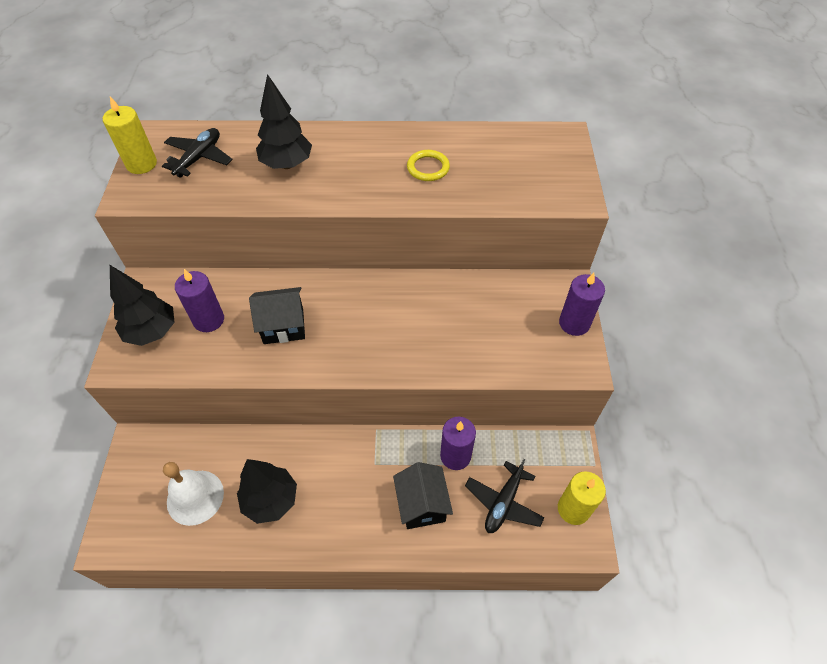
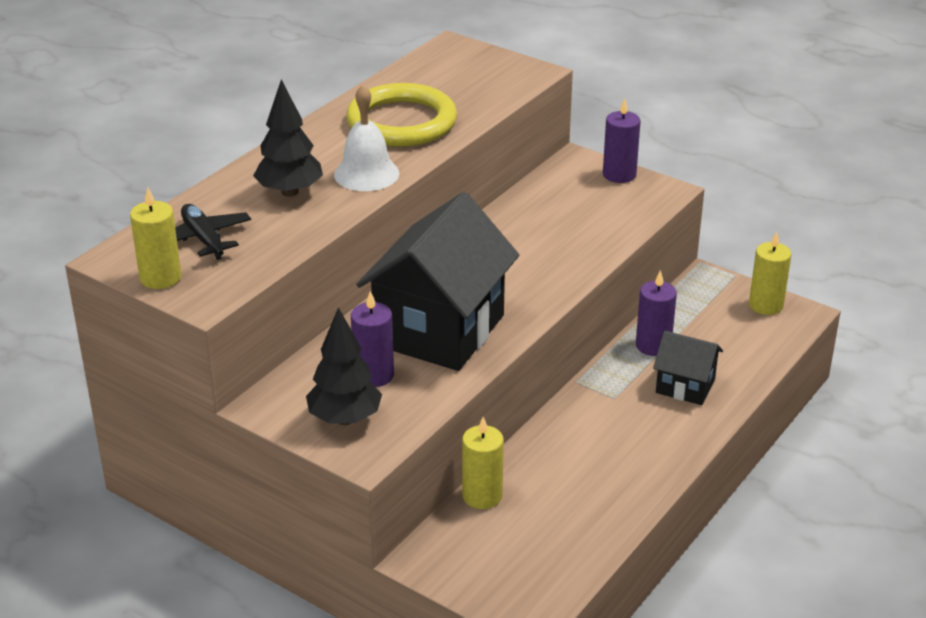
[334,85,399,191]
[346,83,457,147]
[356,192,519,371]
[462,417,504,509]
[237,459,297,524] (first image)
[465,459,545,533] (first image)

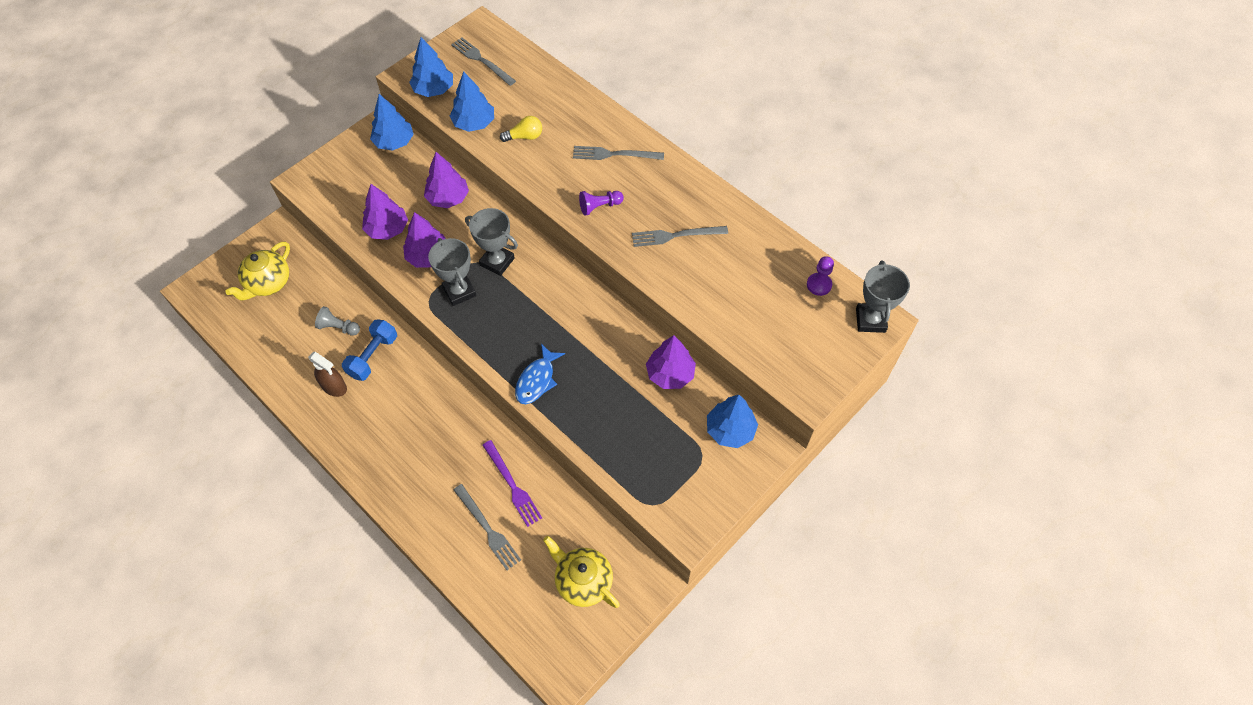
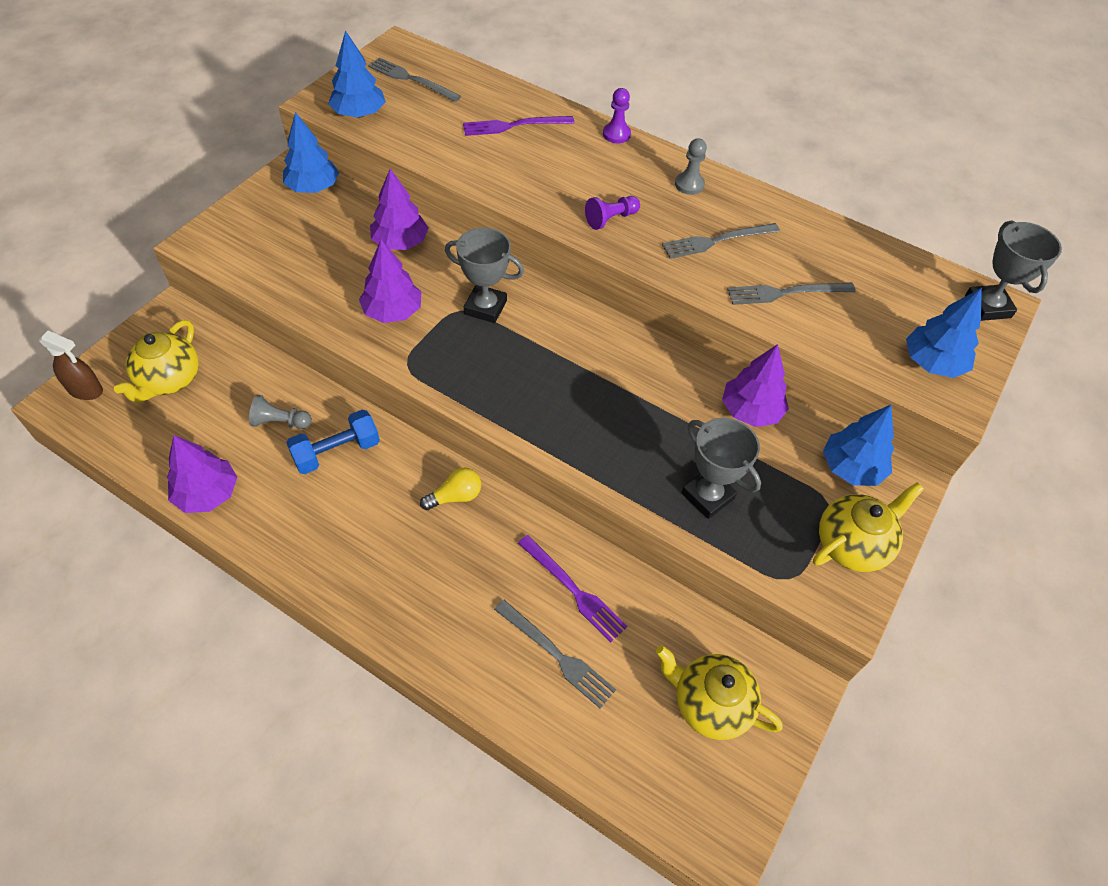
[39,331,103,400]
[167,435,237,513]
[286,410,380,474]
[420,468,481,510]
[463,116,574,136]
[603,88,631,143]
[675,138,707,195]
[681,418,761,519]
[727,283,856,305]
[813,482,924,572]
[906,288,982,378]
[515,344,565,404] (first image)

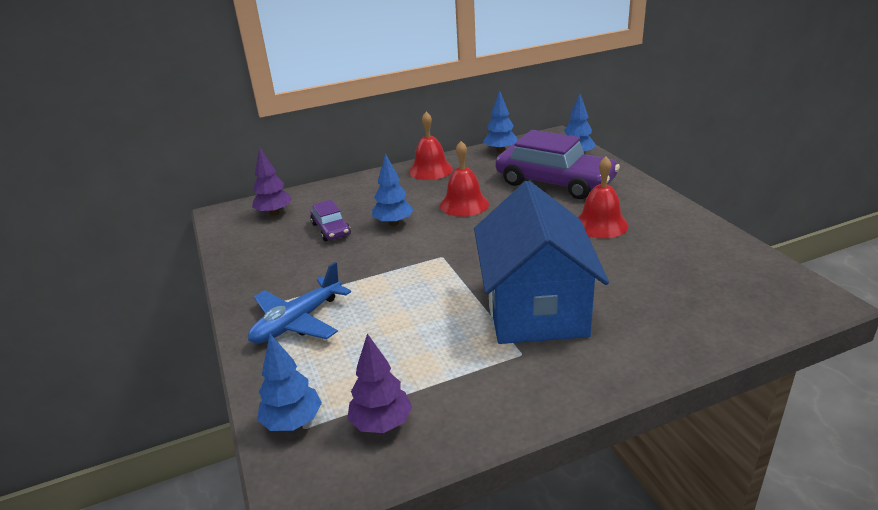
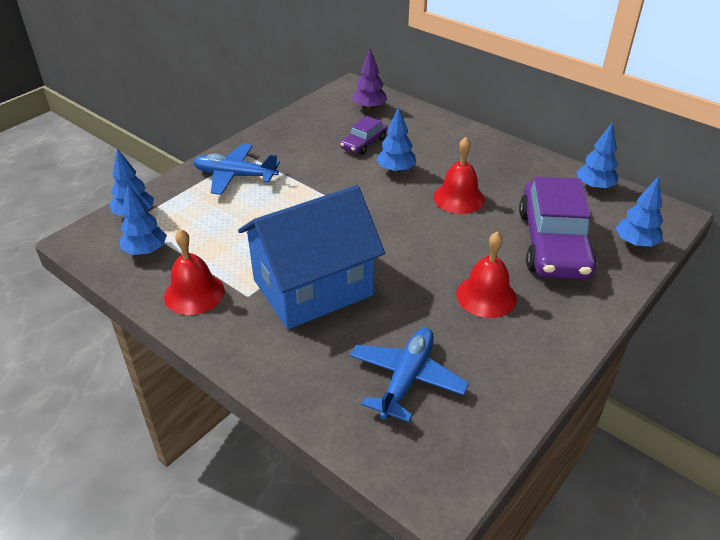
[120,184,167,255]
[164,229,225,315]
[350,328,469,422]

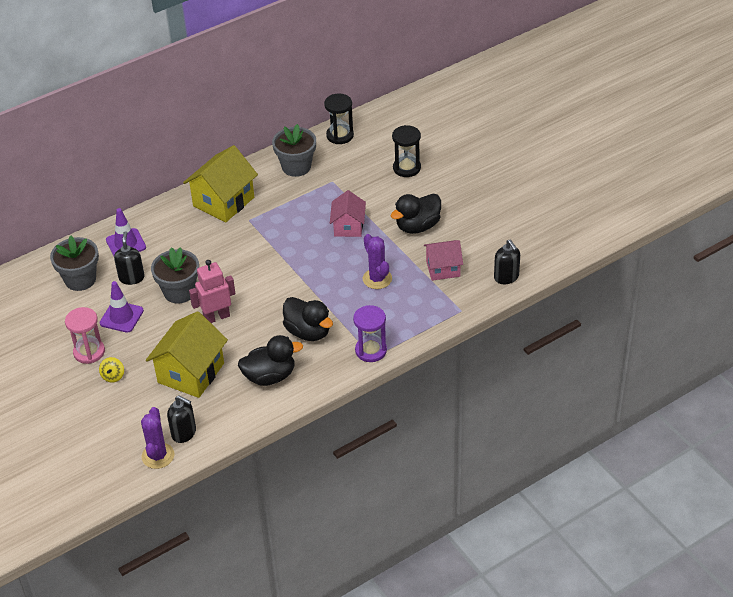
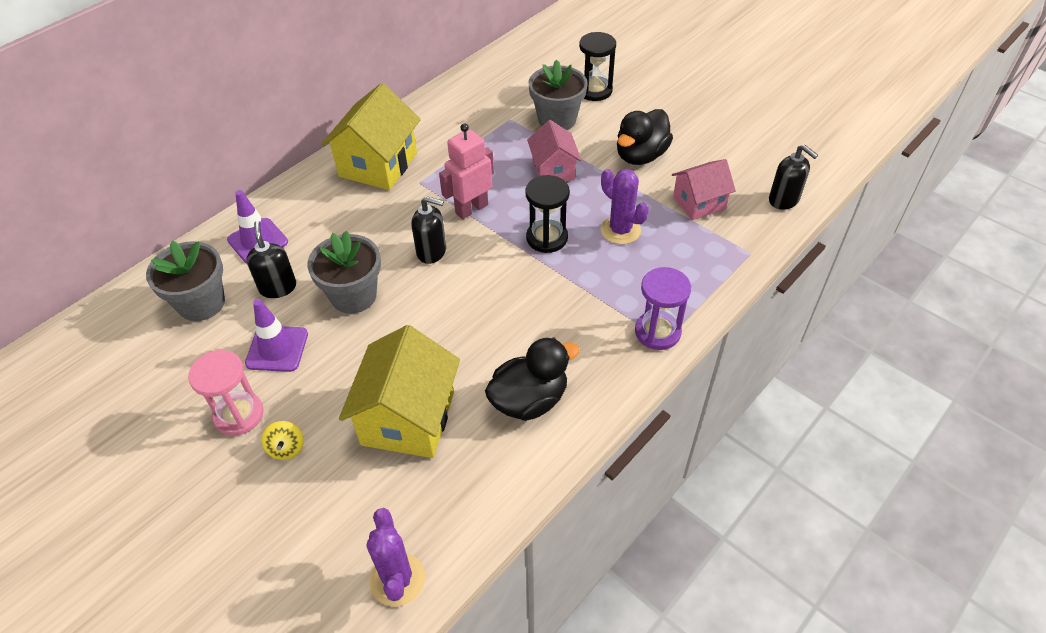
[411,196,446,264]
[439,123,494,219]
[525,175,570,253]
[528,60,588,130]
[283,297,333,341] (first image)

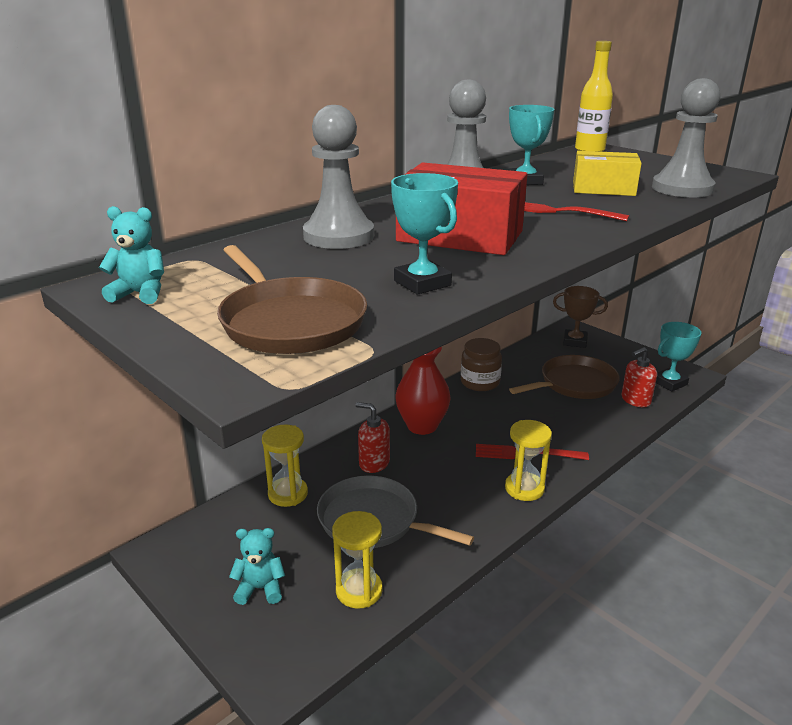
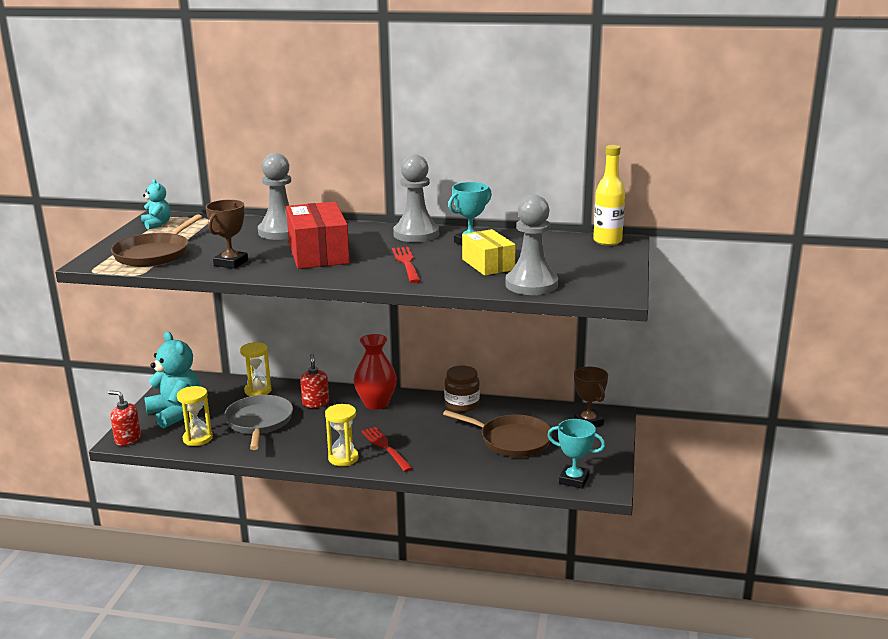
[108,391,141,446]
[144,331,201,428]
[206,200,248,269]

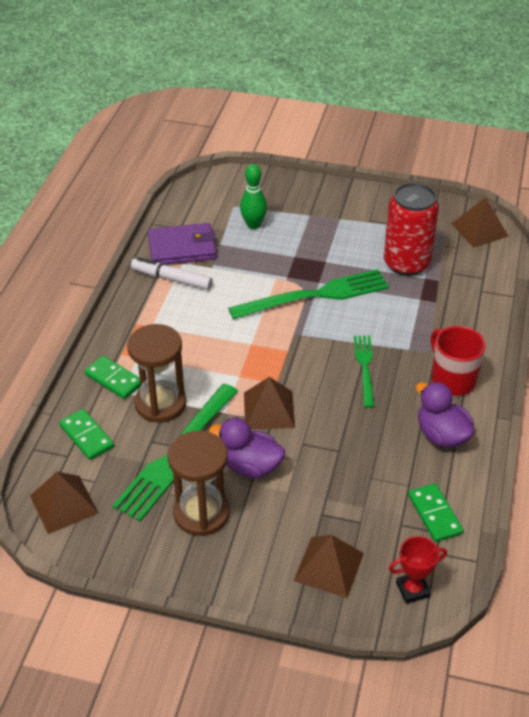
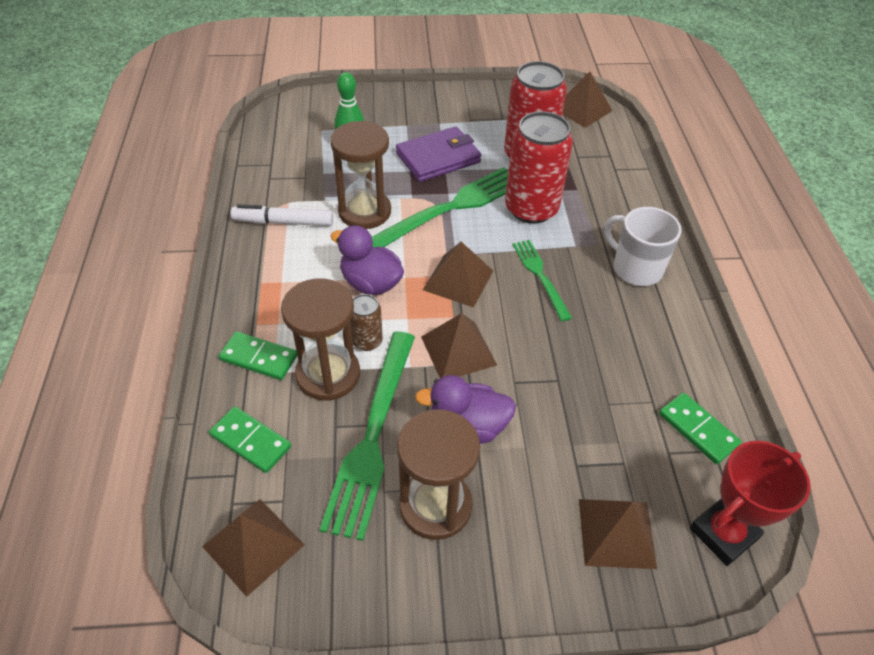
[330,121,391,229]
[330,225,404,295]
[350,294,383,351]
[396,126,481,182]
[423,242,493,308]
[505,111,573,224]
[604,207,681,286]
[689,441,811,566]

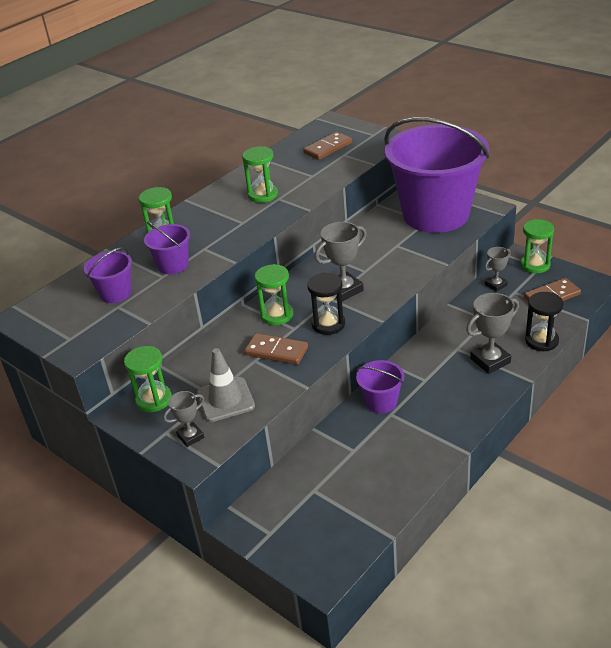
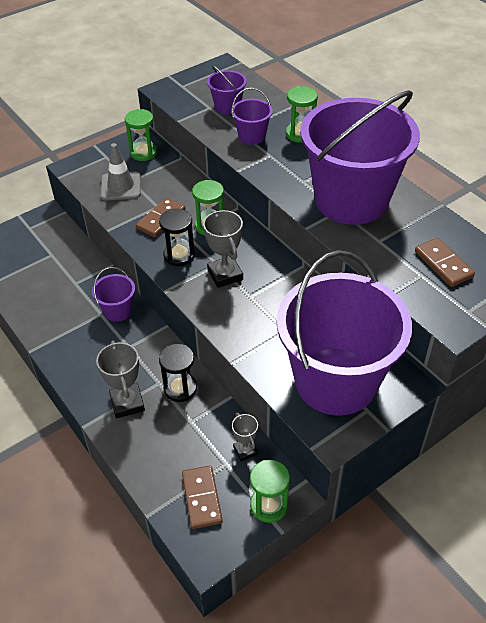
[159,344,197,402]
[300,90,420,225]
[163,391,204,447] (first image)

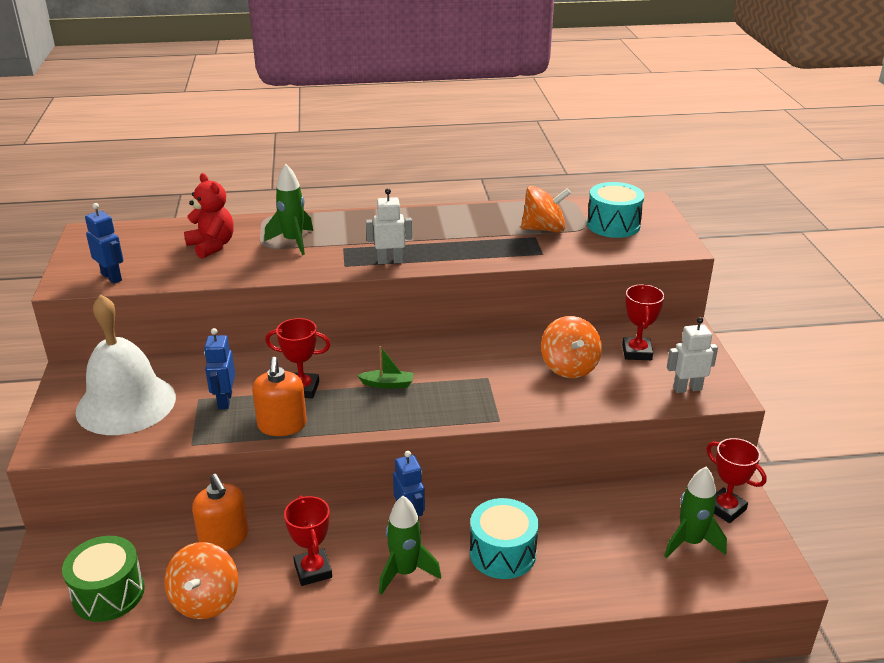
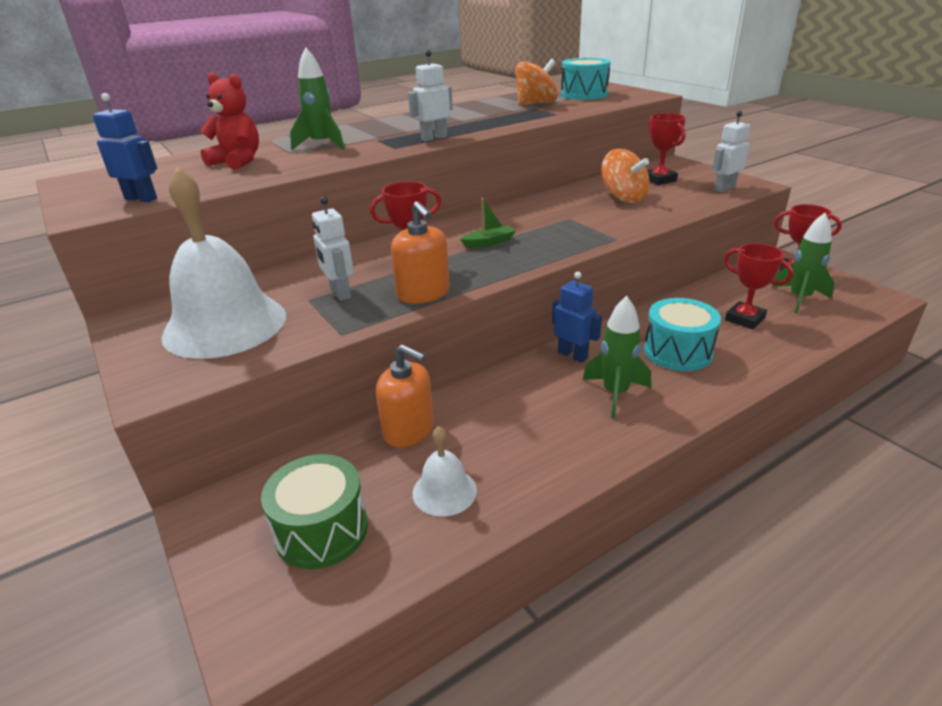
[312,196,354,301]
[412,426,477,517]
[724,243,794,329]

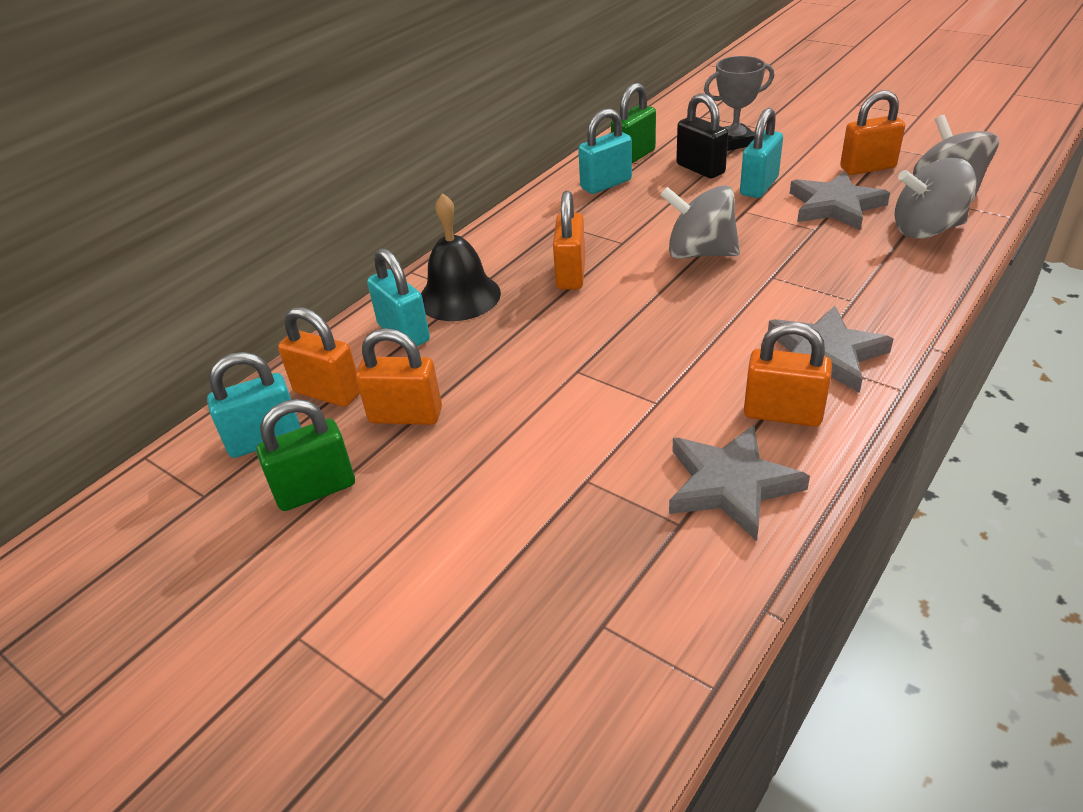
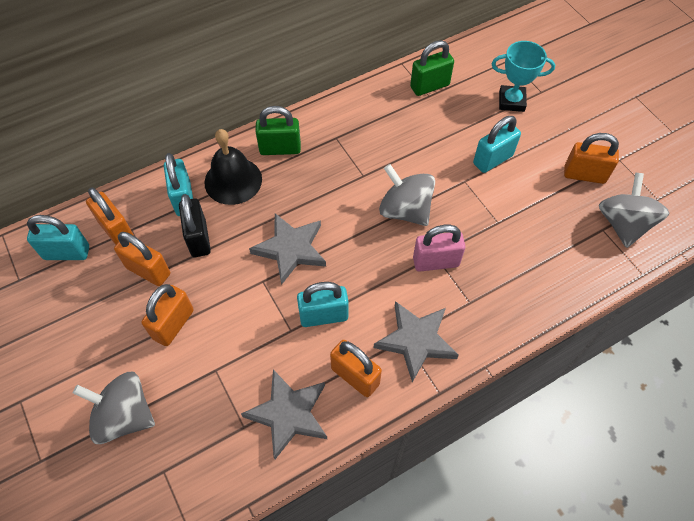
[73,372,155,444]
[141,284,194,346]
[179,194,211,257]
[249,213,326,285]
[255,106,301,155]
[297,282,349,327]
[413,225,466,272]
[491,41,555,112]

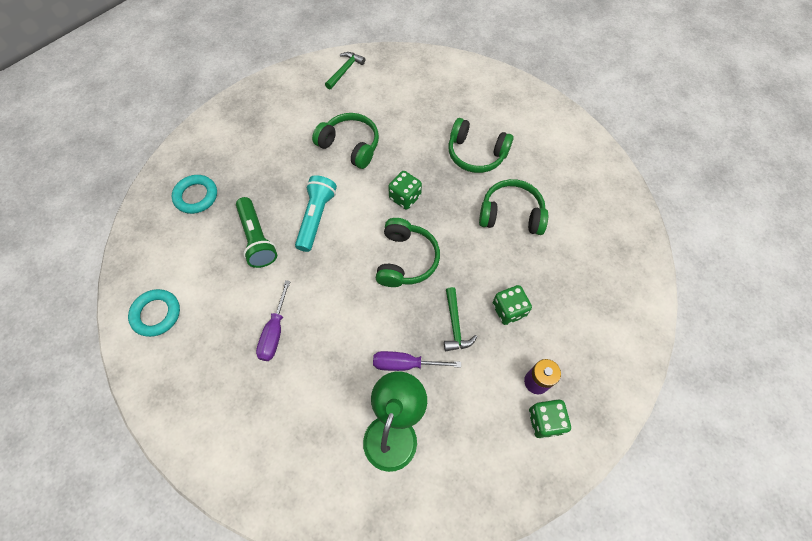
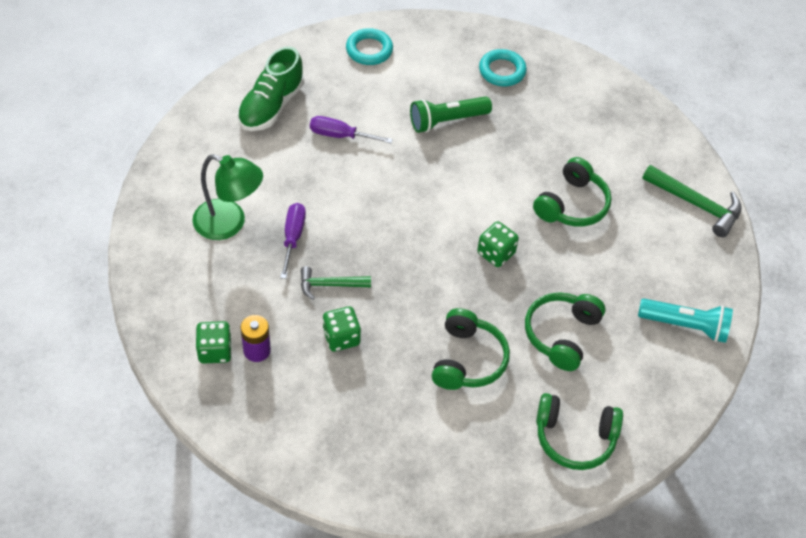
[237,46,304,131]
[536,393,623,470]
[638,299,733,343]
[642,165,742,237]

